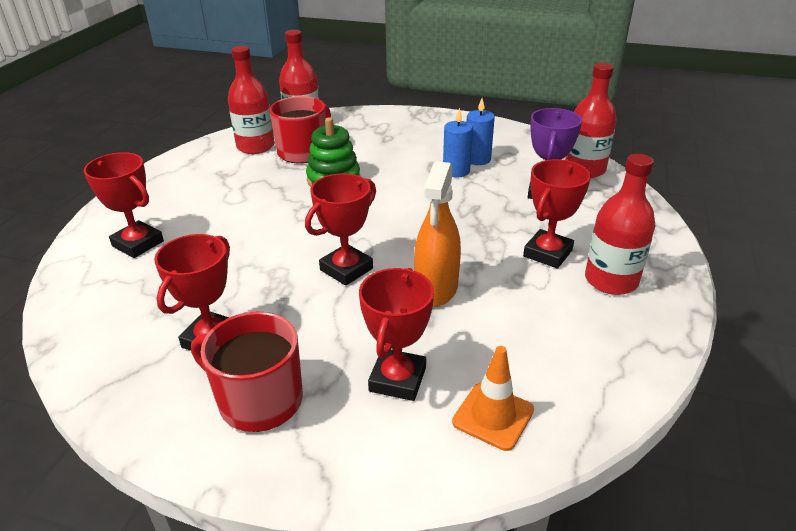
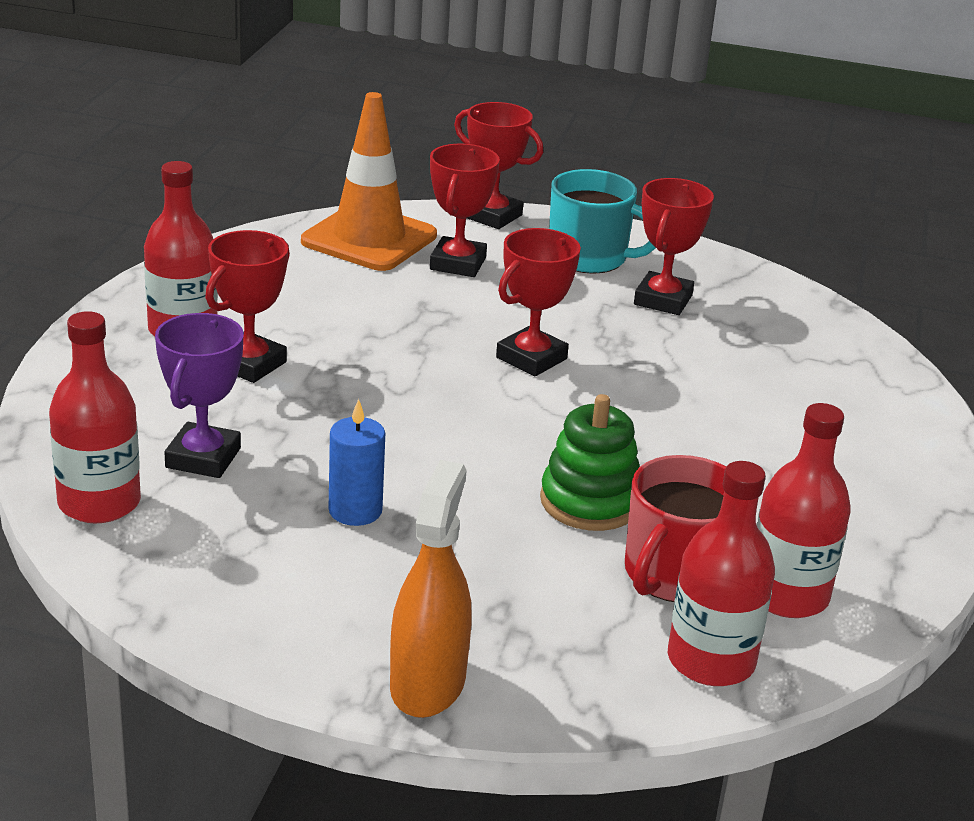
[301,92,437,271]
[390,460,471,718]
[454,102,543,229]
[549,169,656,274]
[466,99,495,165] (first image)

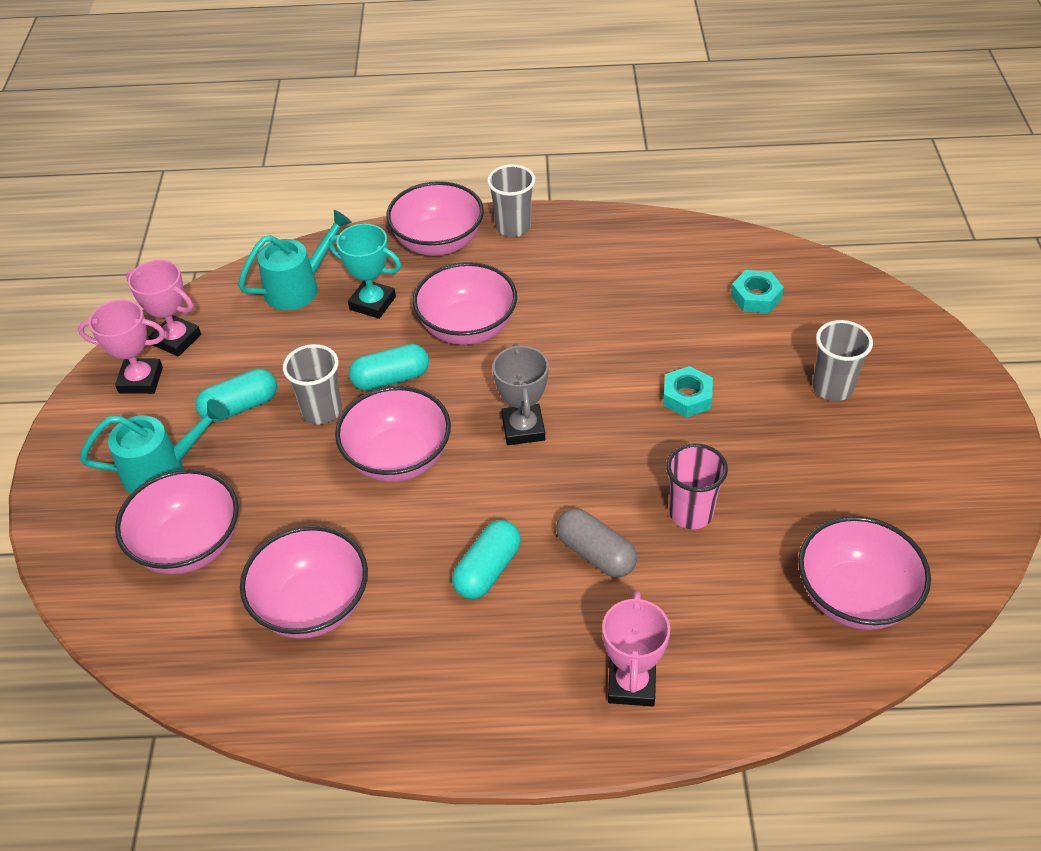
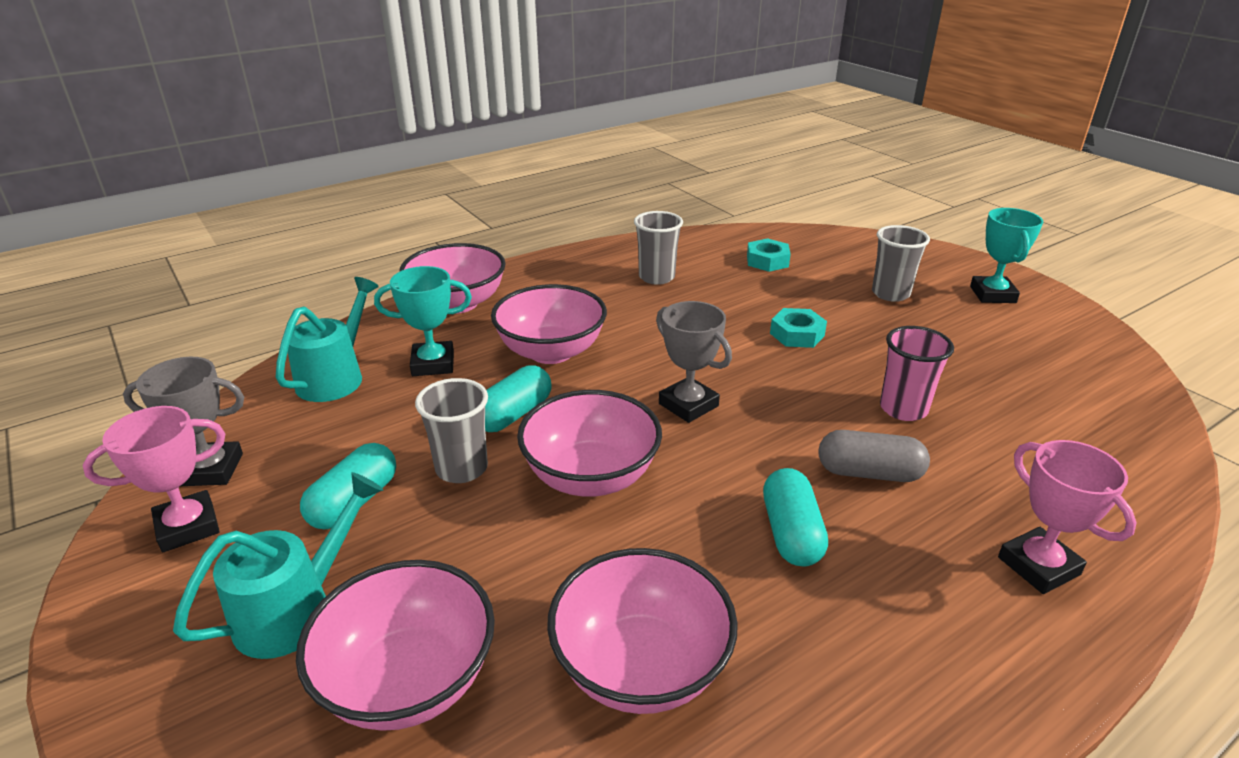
[123,357,244,486]
[634,211,683,285]
[970,208,1043,303]
[798,516,931,630] (first image)

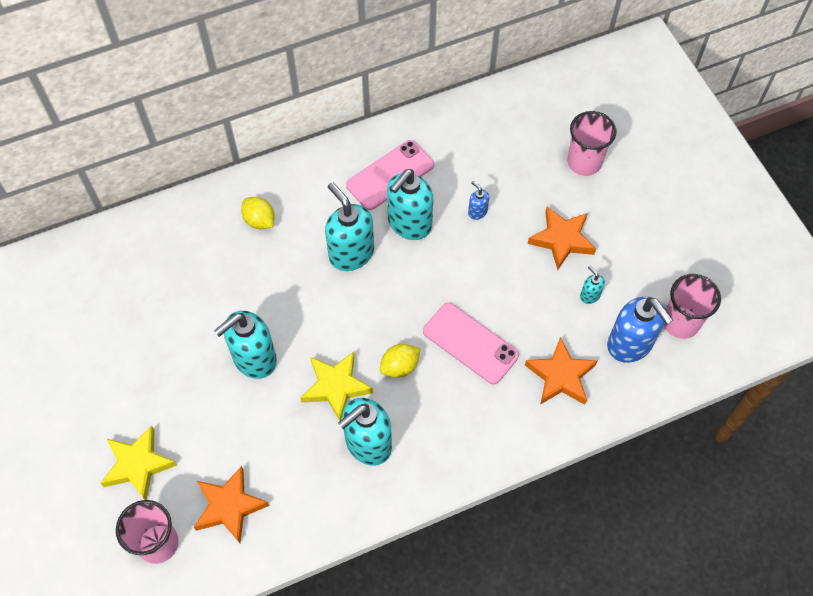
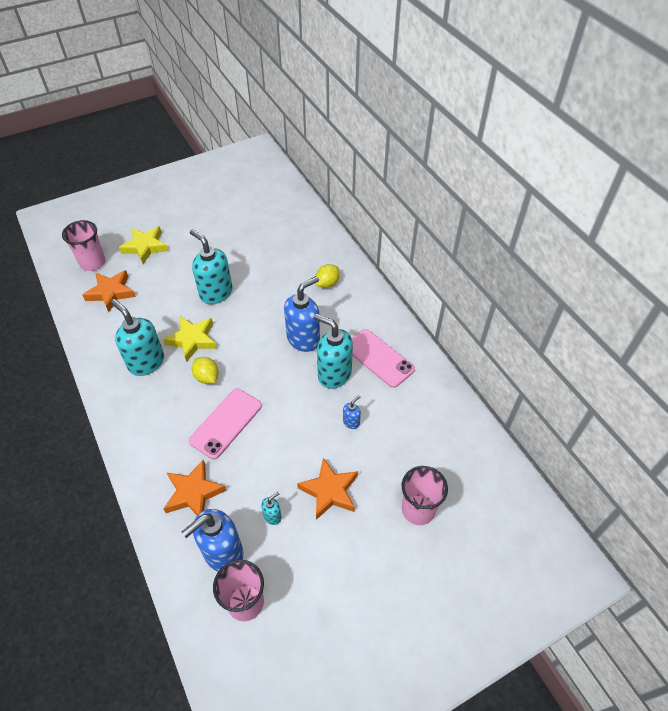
[284,276,320,352]

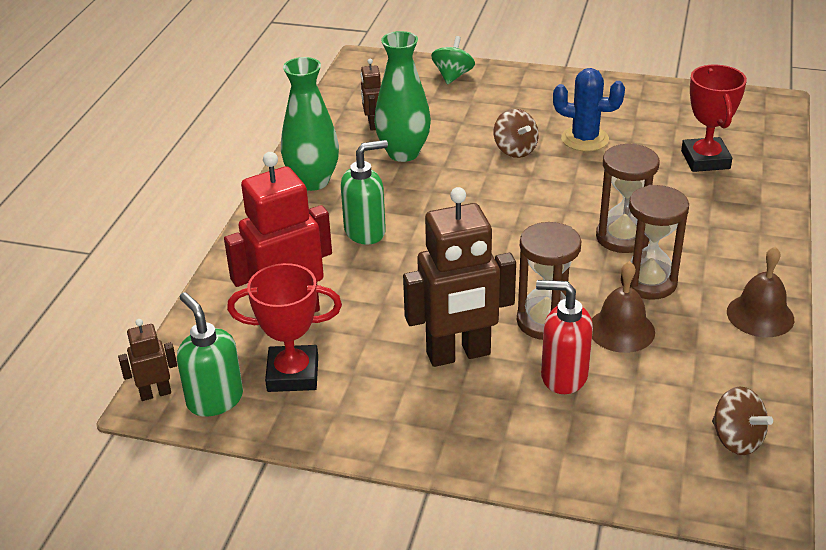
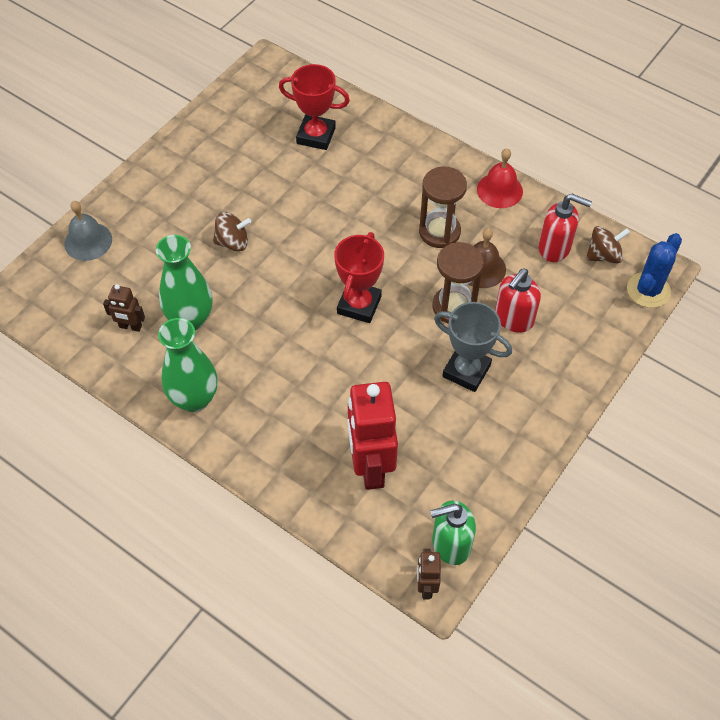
[64,201,112,261]
[334,232,384,323]
[434,302,512,392]
[477,148,523,208]
[539,194,592,262]
[627,233,682,308]
[341,140,388,245] (first image)
[596,143,659,253] (first image)

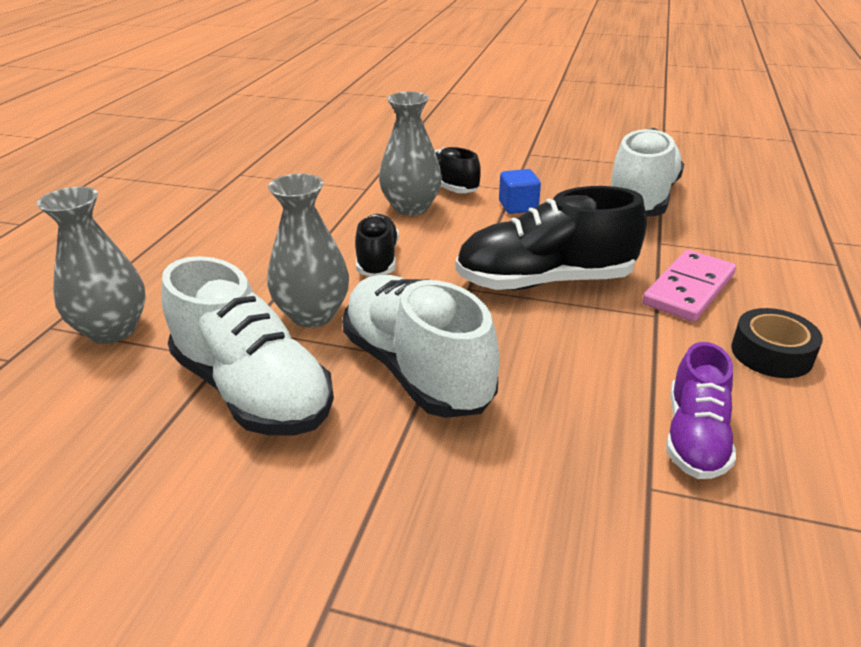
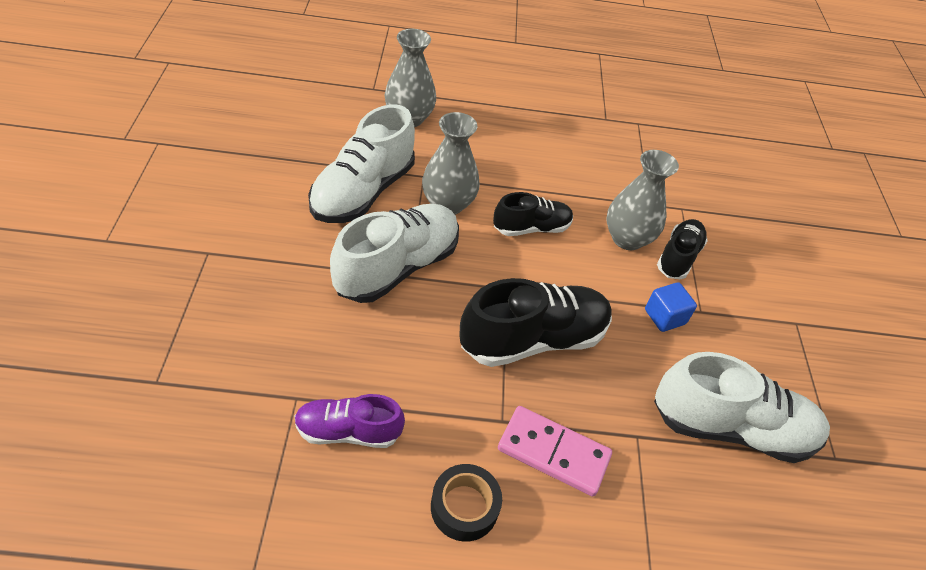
[459,278,612,367]

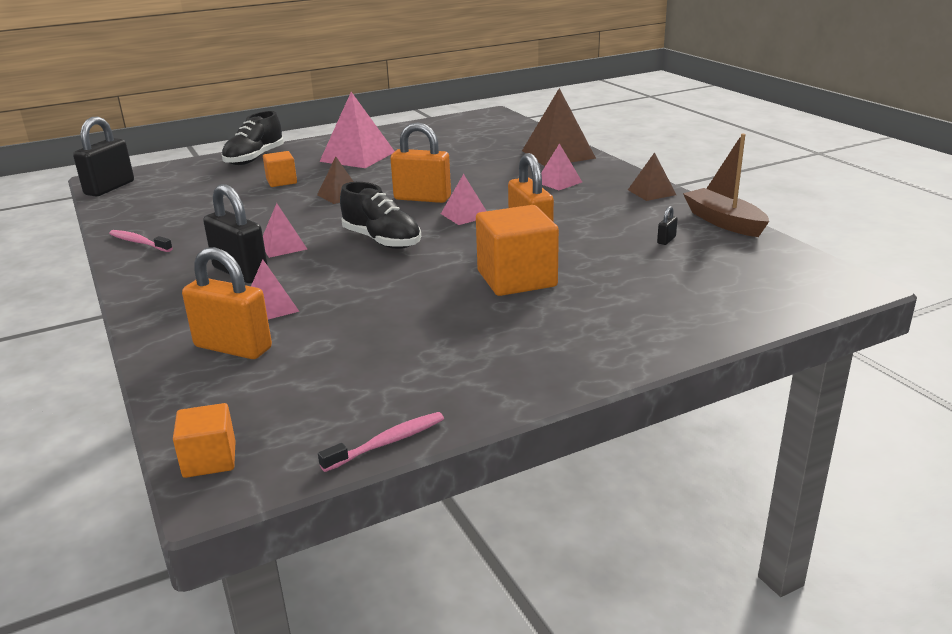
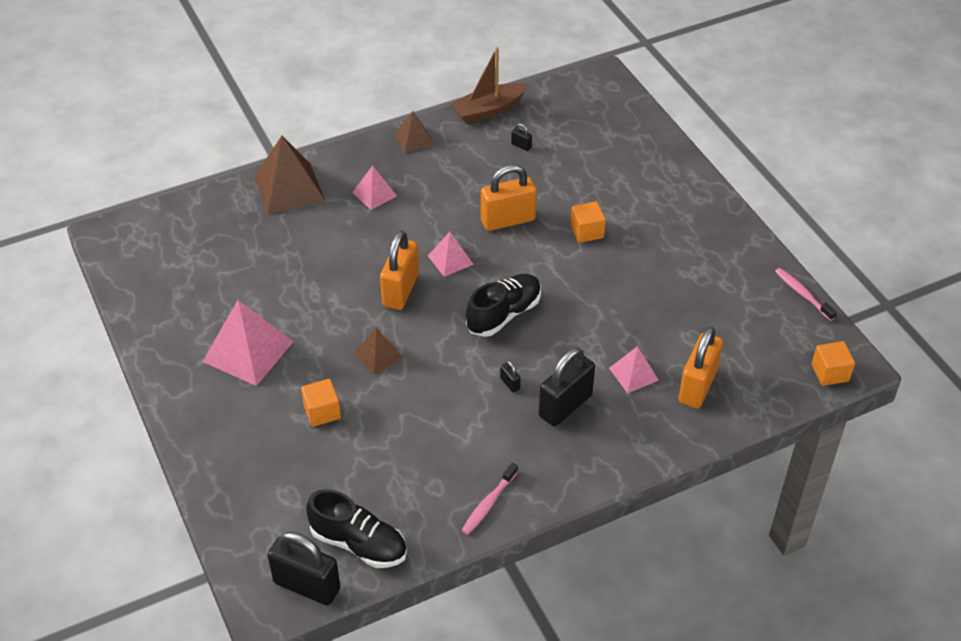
[306,489,407,568]
[500,360,520,392]
[570,201,606,243]

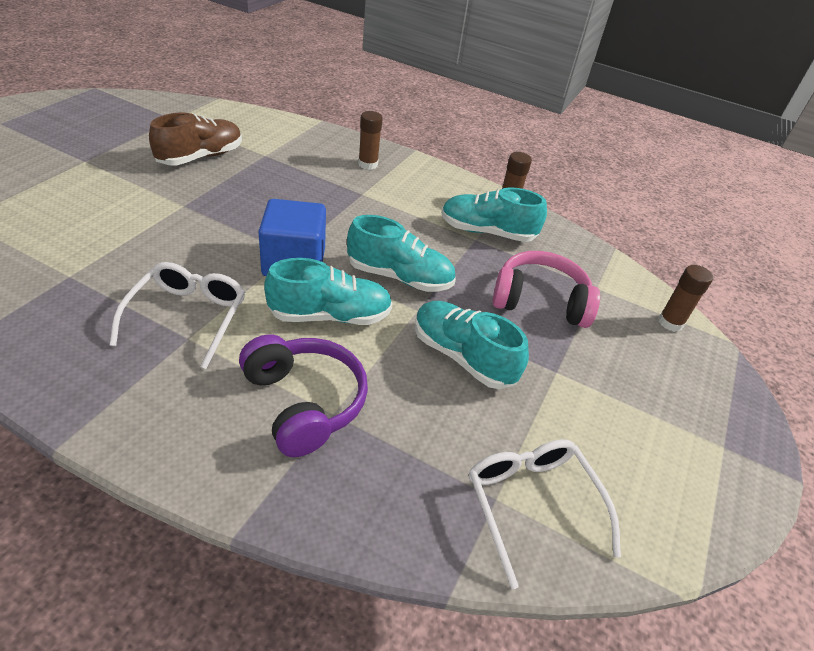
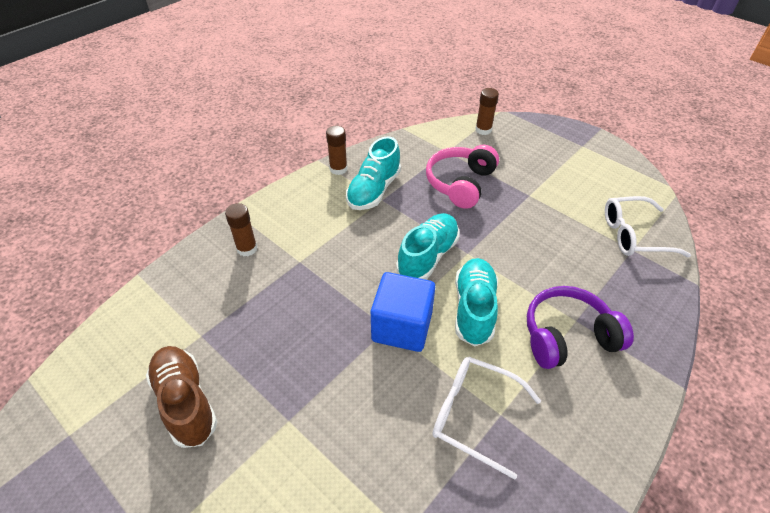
[415,301,529,389] (first image)

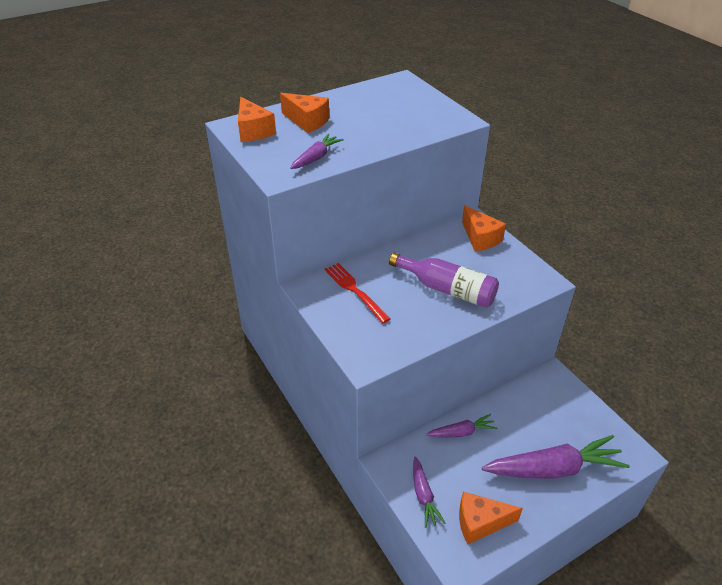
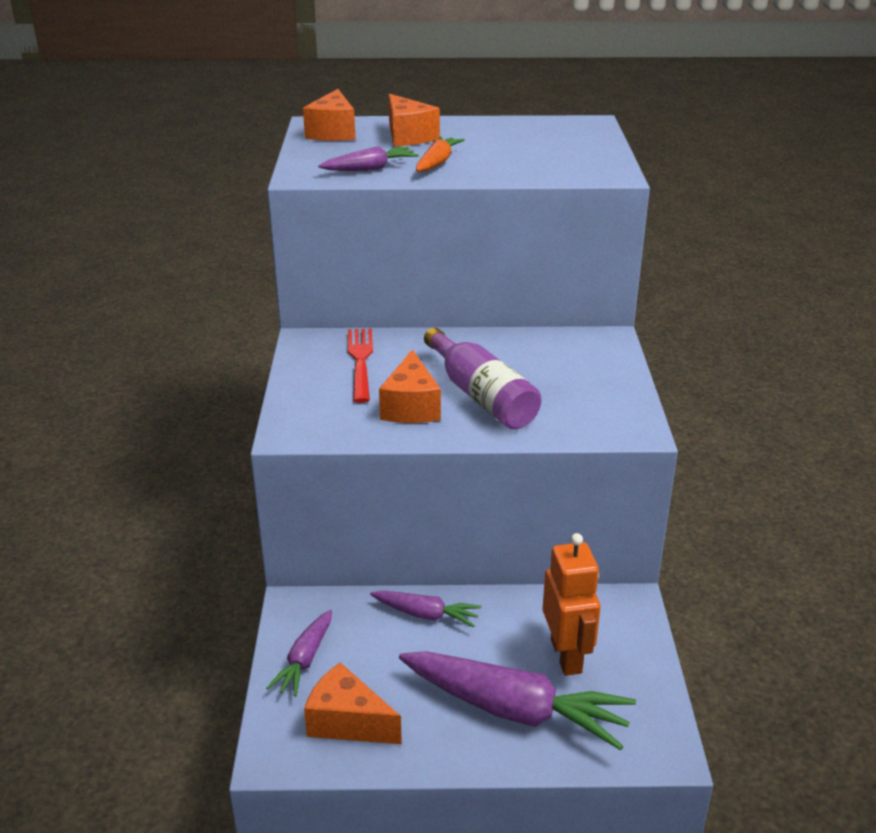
[379,349,441,423]
[416,136,465,172]
[543,533,601,676]

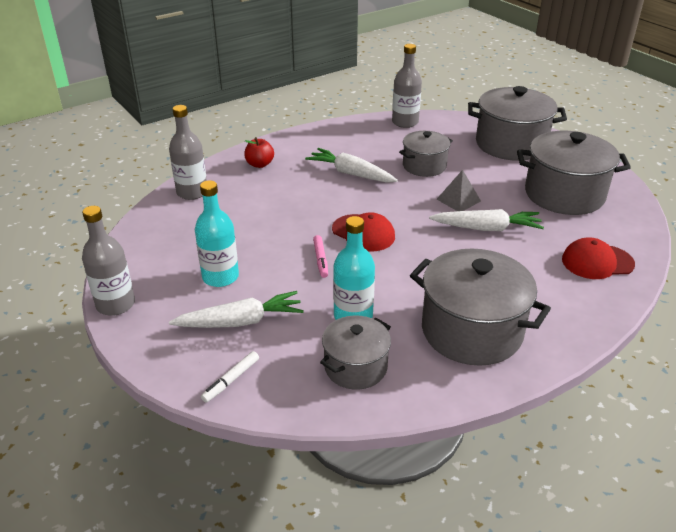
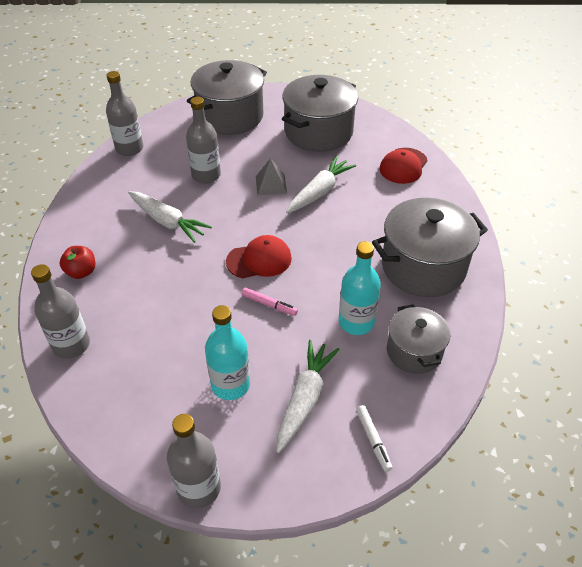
[128,191,212,243]
[186,97,221,183]

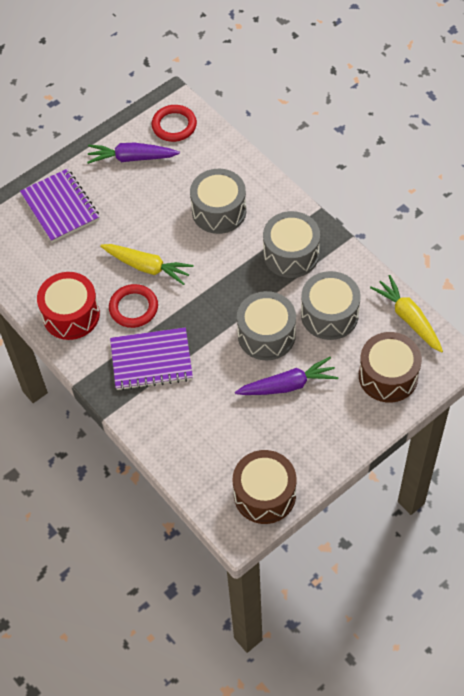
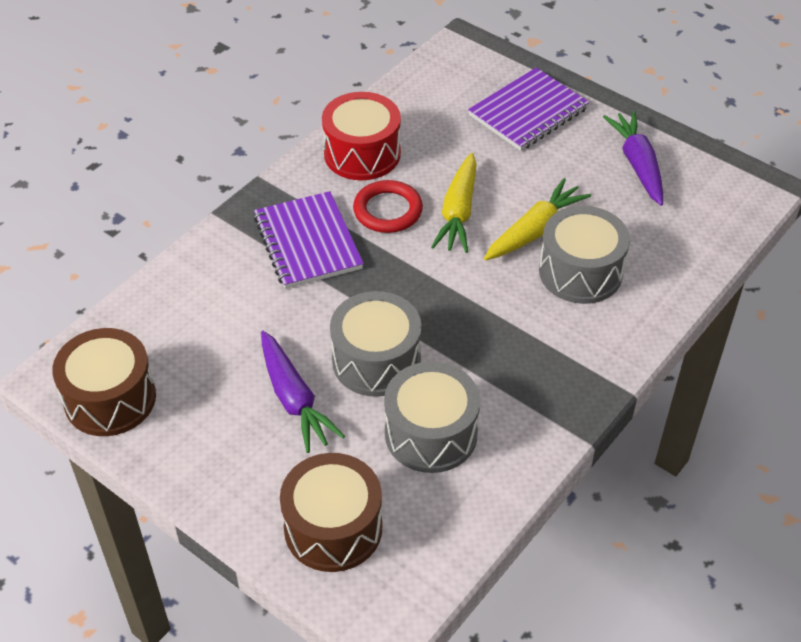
[484,178,591,261]
[152,105,197,142] (first image)
[263,211,320,278] (first image)

